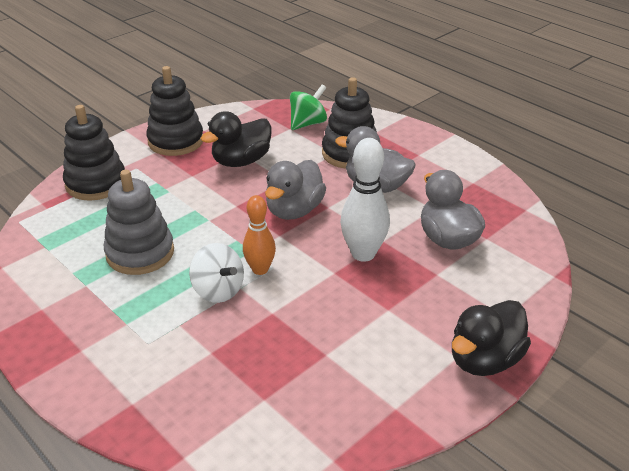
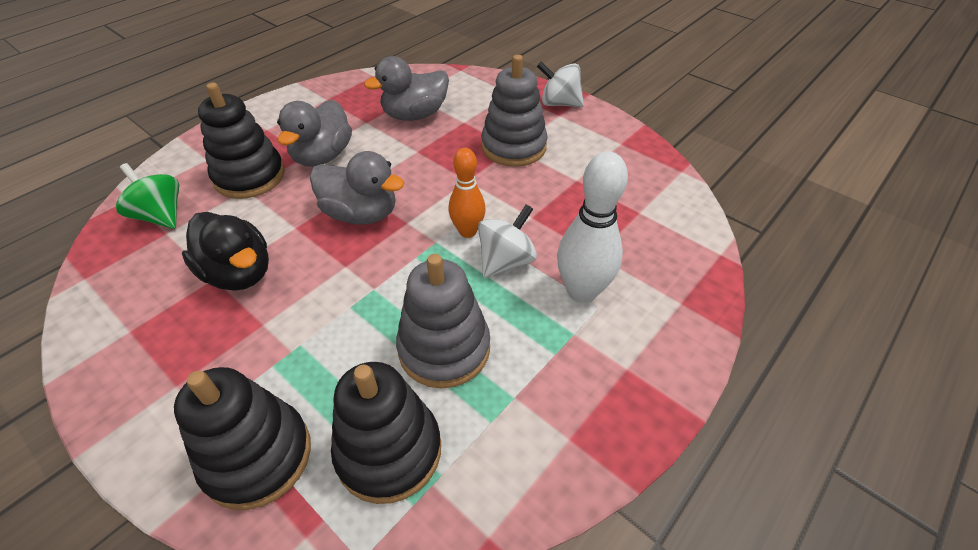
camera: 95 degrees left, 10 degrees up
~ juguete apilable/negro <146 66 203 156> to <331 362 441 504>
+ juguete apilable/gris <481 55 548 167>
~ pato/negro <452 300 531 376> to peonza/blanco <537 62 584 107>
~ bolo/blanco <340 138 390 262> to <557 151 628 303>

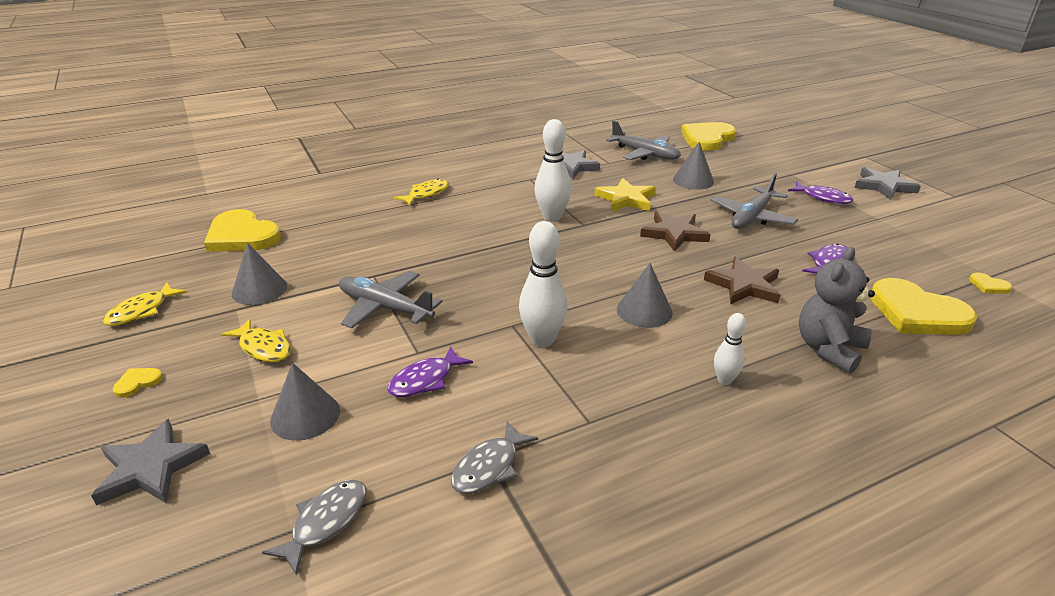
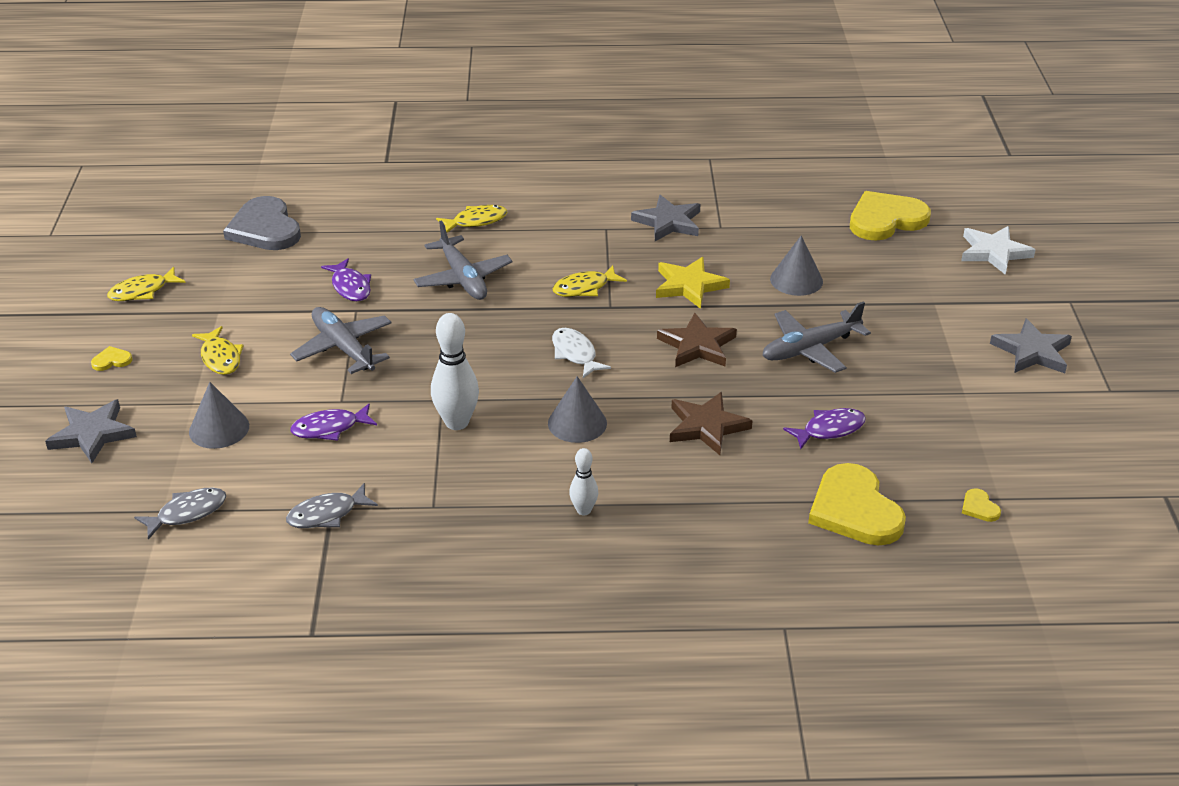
camera: 25 degrees right, 5 degrees up
~ corazón/amarillo <204 209 281 251> to corazón/gris <223 196 301 250>
~ pez/morado <788 182 853 204> to <321 258 371 301>
~ avión/gris <606 121 681 160> to <413 220 512 300>
~ bolo/blanco <535 119 571 222> to pez/amarillo <552 265 627 297>
+ pez/blanco <552 328 611 378>
+ estrella/blanco <961 226 1036 275>
- cono/gris <231 243 287 305>
- osito/gris <799 247 875 374>

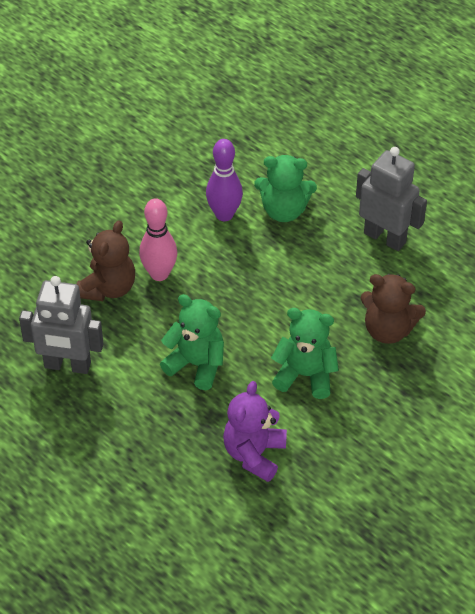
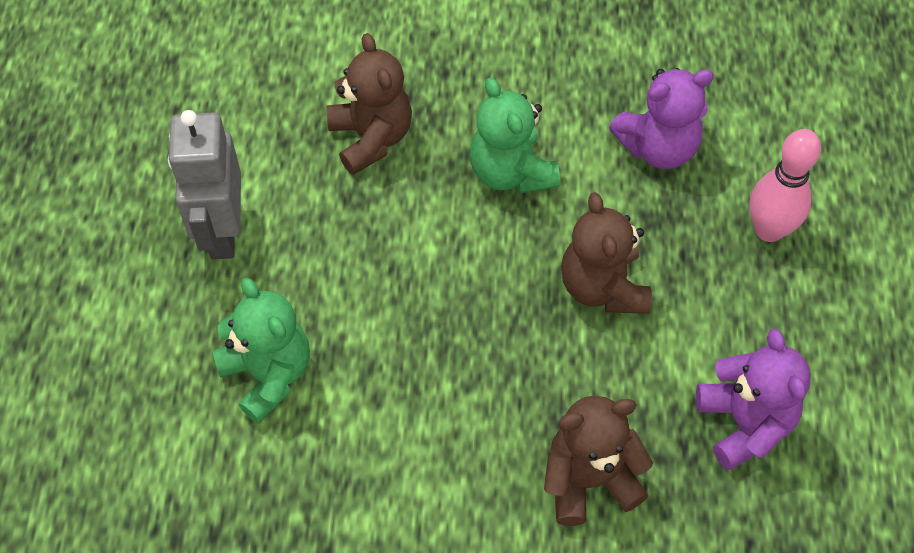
camera: 130 degrees left, 10 degrees up
~ osito/verde <160 294 224 390> to osito/marrón <561 192 651 314>
~ robot/gris <19 276 104 374> to osito/morado <696 328 811 470>
~ bolo/rosa <139 198 177 281> to <749 129 821 242>
- bolo/morado <206 139 243 221>

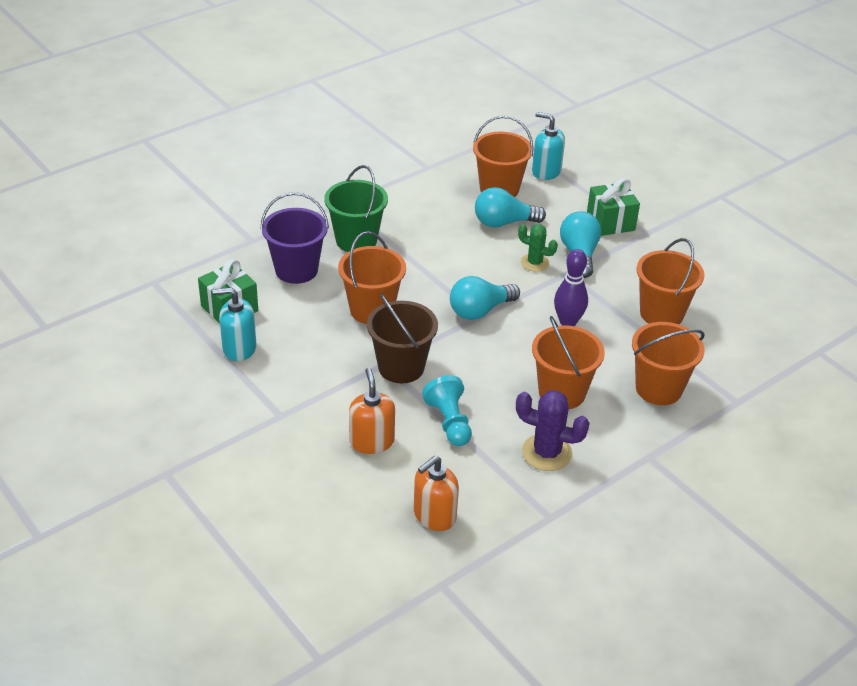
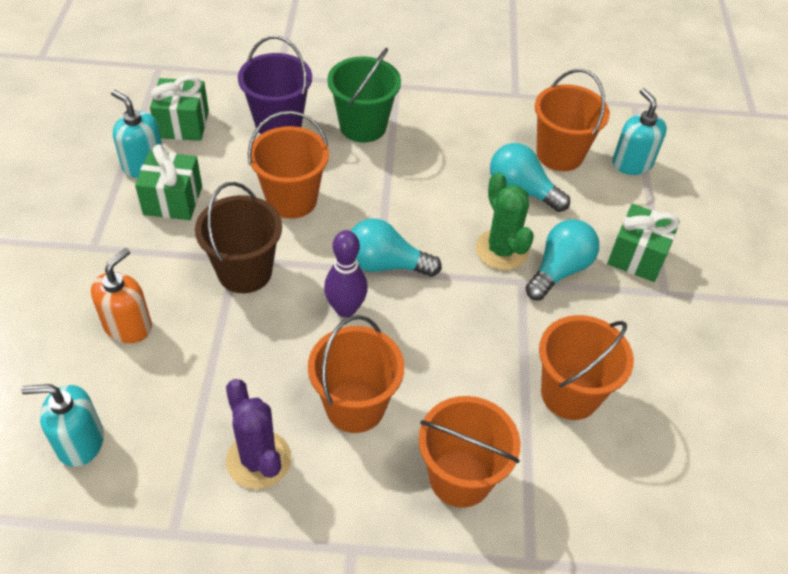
camera: 40 degrees right, 10 degrees up
~ dispensador de jabón/naranja <414 456 459 531> to dispensador de jabón/turquesa <21 384 104 467>
+ regalo/verde <135 144 202 220>
~ bolo/morado <554 249 588 326> to <324 230 368 318>
~ cactus/verde <518 224 558 272> = <476 172 534 270> x1.50
- peón/turquesa <422 375 472 446>

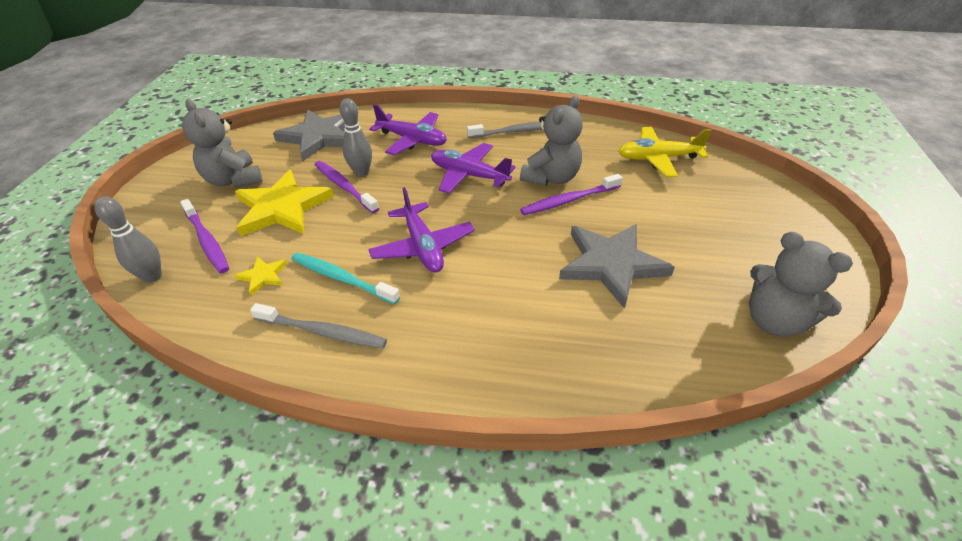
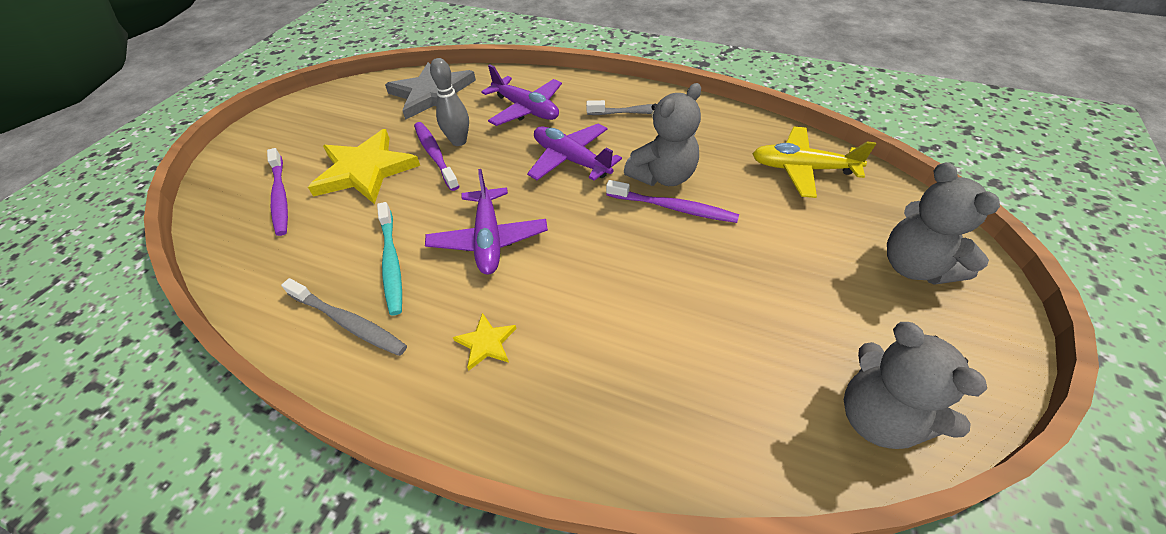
camera: 15 degrees right, 5 degrees up
~ cepillo de dientes/turquesa <291 253 400 304> = <377 202 402 316> 150 degrees counterclockwise
~ estrella/amarillo <234 256 287 296> to <453 313 516 370>
~ cepillo de dientes/morado <520 174 623 215> = <606 180 739 223> 150 degrees counterclockwise
~ osito/gris <182 99 263 188> to <887 162 1000 285>
- bolo/gris <94 197 162 283>
- estrella/gris <559 224 675 309>

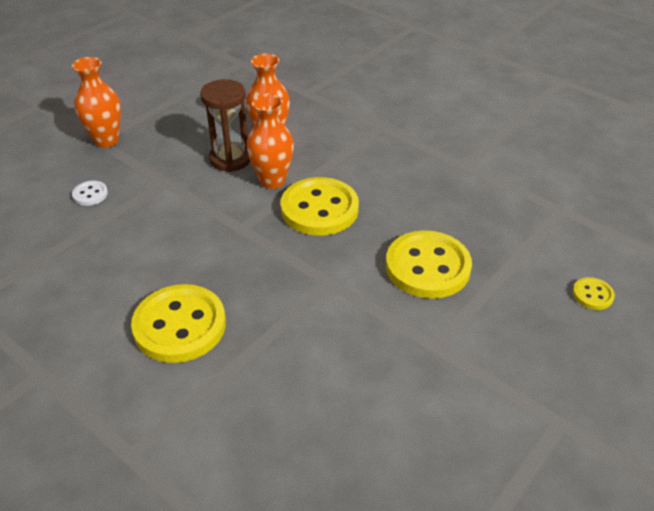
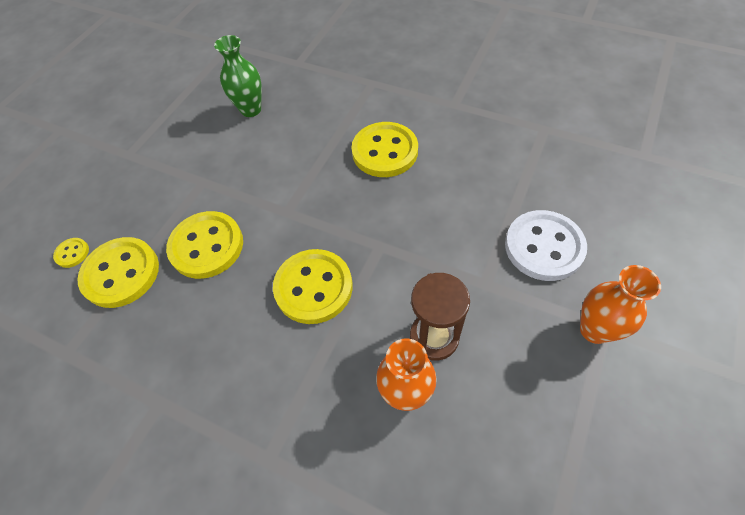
camera: 170 degrees right, 15 degrees up
+ botón/amarillo <77 237 159 308>
+ florero/verde <214 35 262 117>
~ botón/blanco <72 181 108 206> = <505 210 587 281> x2.23
- florero/naranja <246 94 294 189>

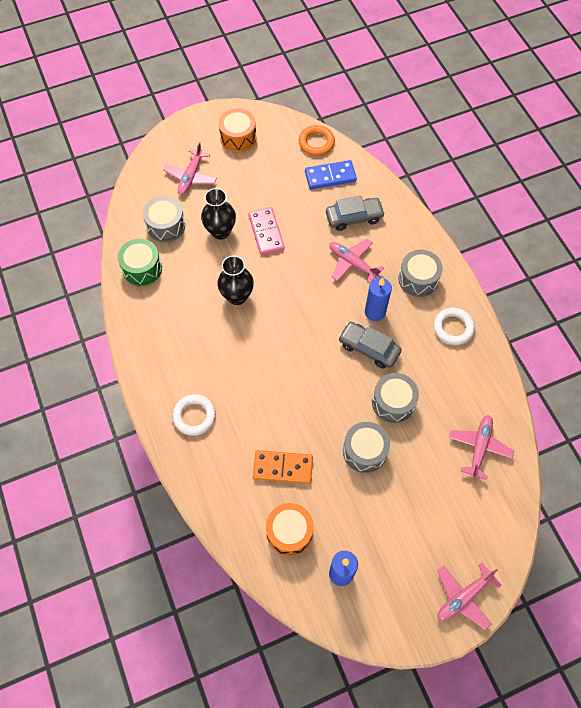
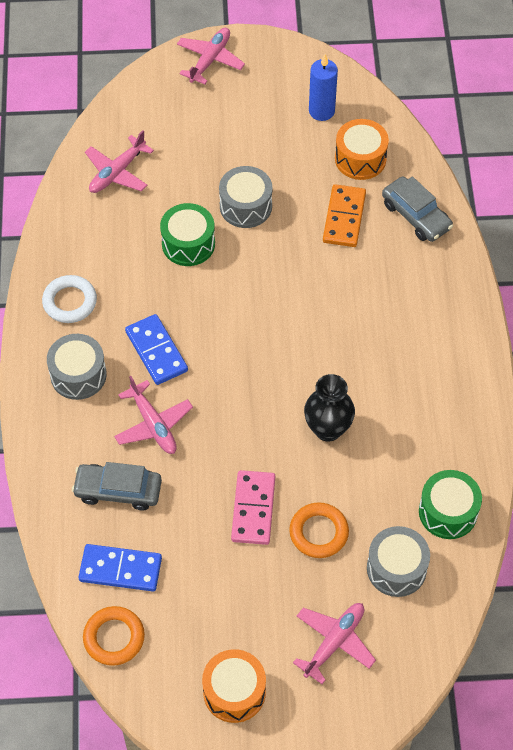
camera: 160 degrees left, 5 degrees down
~ vela/azul <365 278 392 321> to ficha de dominó/azul <125 314 188 385>
~ tambor/gris <372 373 419 423> to tambor/verde <160 203 215 266>
~ avión/rosa <437 563 501 630> = <177 28 245 84> 45 degrees counterclockwise
~ florero/negro <201 188 236 240> to anillo/naranja <289 503 349 558>
~ ficha de dominó/naranja <253 450 313 484> = <323 184 366 247> 75 degrees clockwise
~ coche/gris <338 322 402 369> to <382 176 453 242>
- anillo/blanco <172 394 216 436>

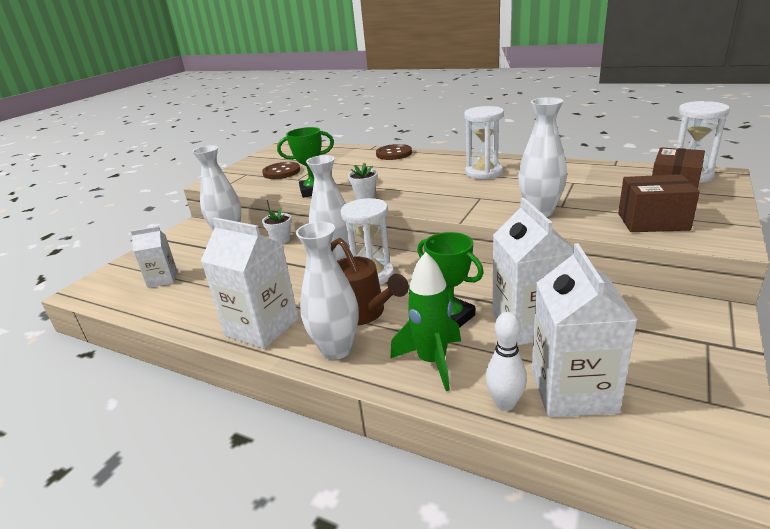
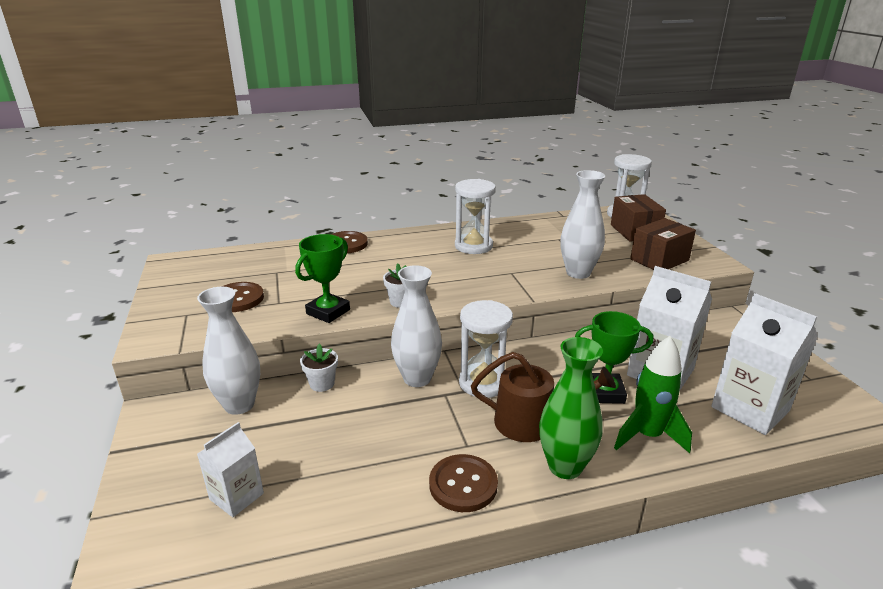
camera: 45 degrees left, 0 degrees up
~ cartón de leche/blanco <201 217 298 349> to botón/marrón <429 454 498 512>
~ florero/blanco <296 222 359 360> to florero/verde <539 337 603 479>
- bolo/blanco <486 312 527 411>

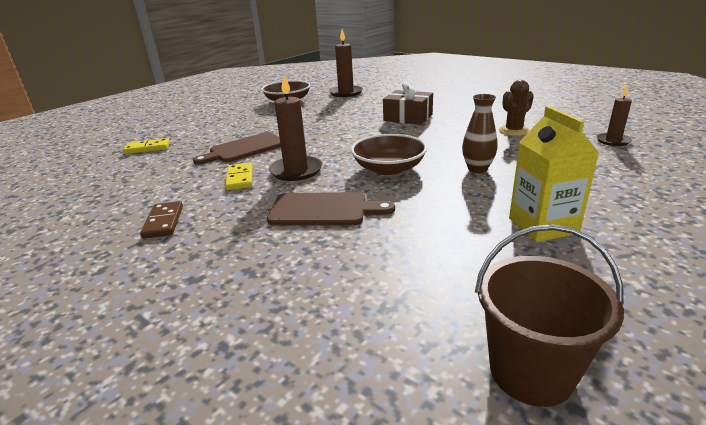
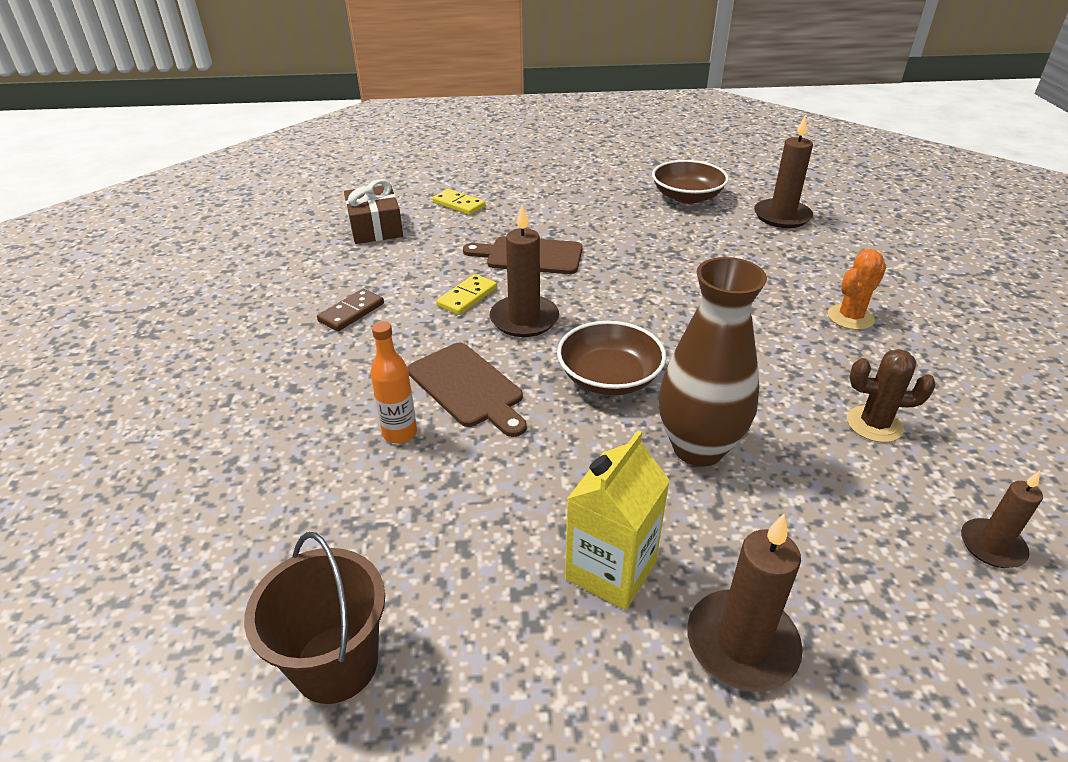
camera: 45 degrees right, 10 degrees up
~ regalo/marrón <383 82 433 125> to <344 179 403 244>
+ botella/naranja <370 321 417 443>
~ florero/marrón <462 94 497 173> = <659 257 767 466> x1.79
+ vela/marrón <687 514 803 692>
+ cactus/naranja <828 249 886 330>

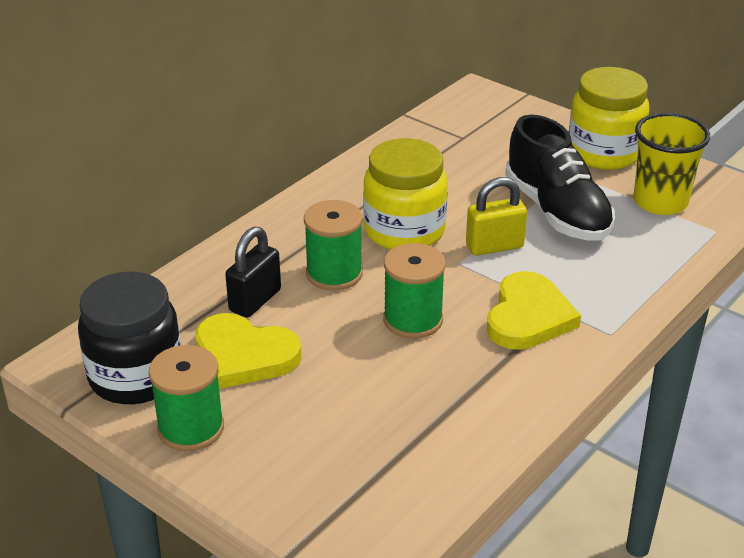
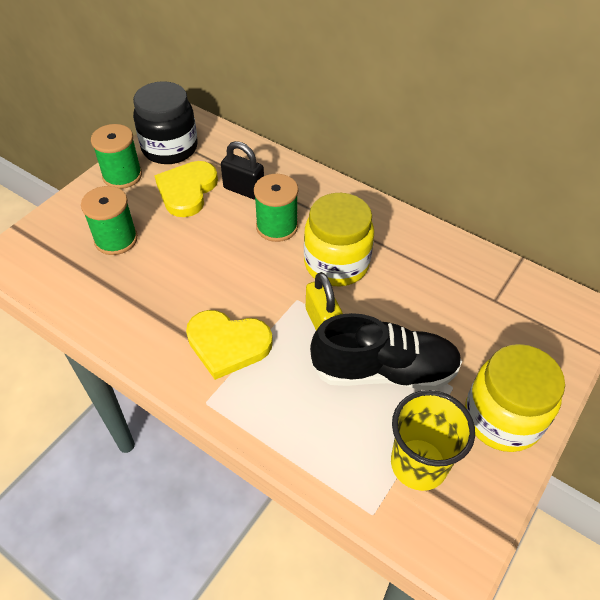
camera: 85 degrees right, 15 degrees up
~ carrete/verde <383 243 446 339> to <81 186 138 255>
~ zapato/negro <505 115 615 241> = <310 313 462 390> 150 degrees counterclockwise

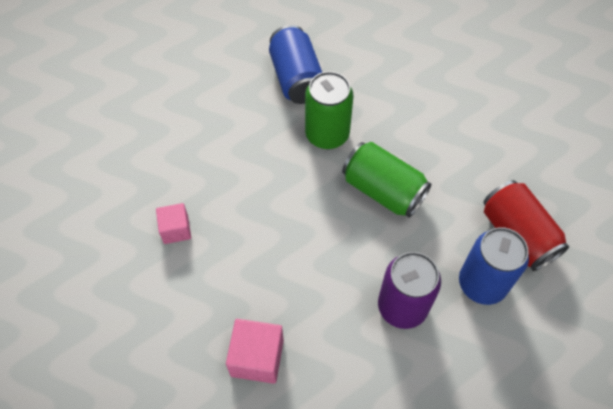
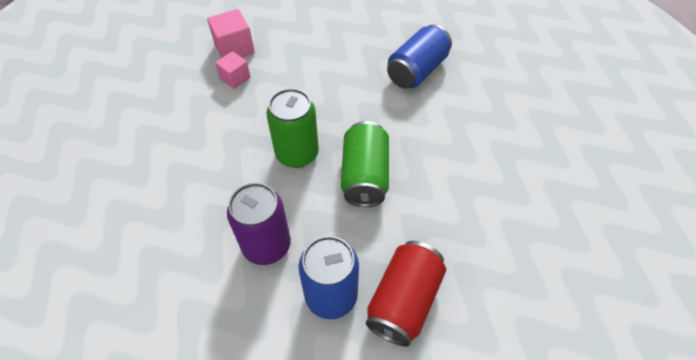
camera: 55 degrees right, 5 degrees down
~ cubo/rosa <226 319 284 384> to <207 9 255 58>
~ lata/verde <305 71 353 149> to <266 88 319 168>

